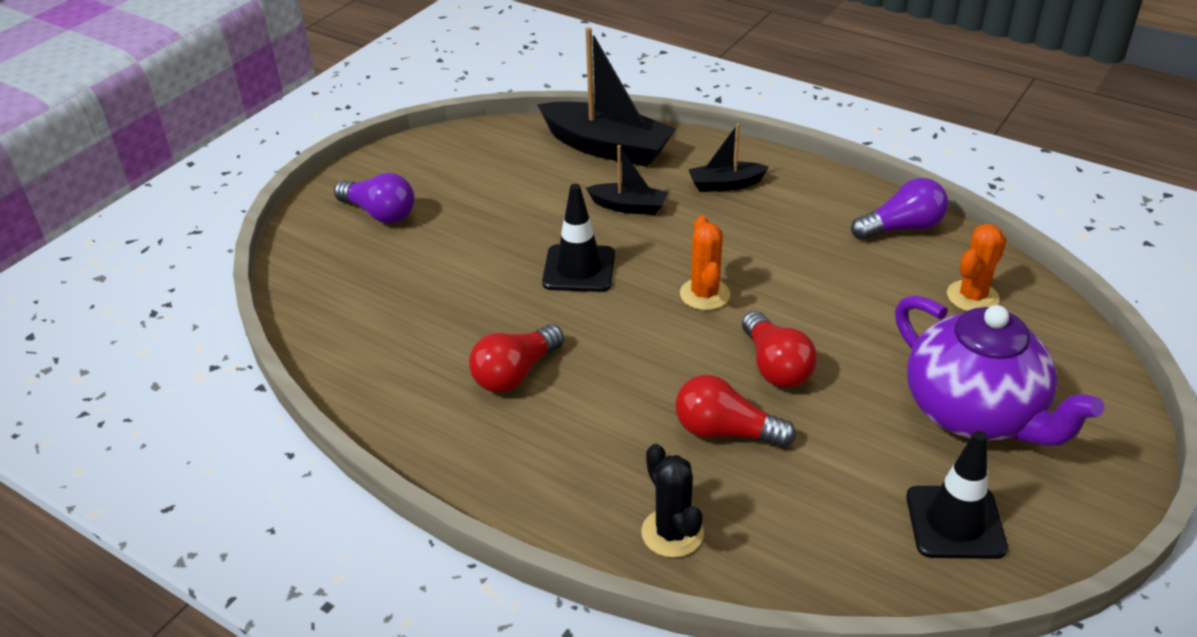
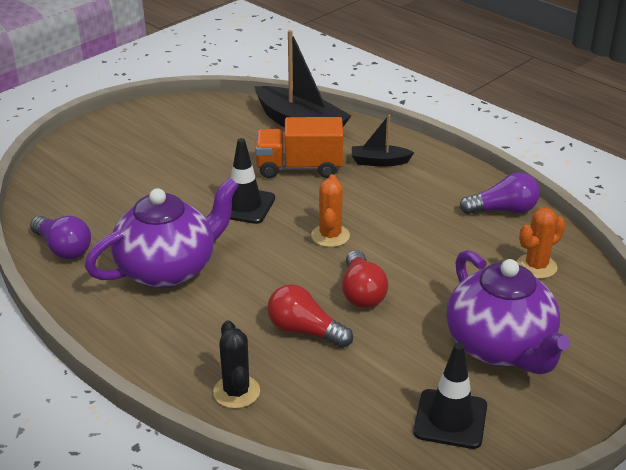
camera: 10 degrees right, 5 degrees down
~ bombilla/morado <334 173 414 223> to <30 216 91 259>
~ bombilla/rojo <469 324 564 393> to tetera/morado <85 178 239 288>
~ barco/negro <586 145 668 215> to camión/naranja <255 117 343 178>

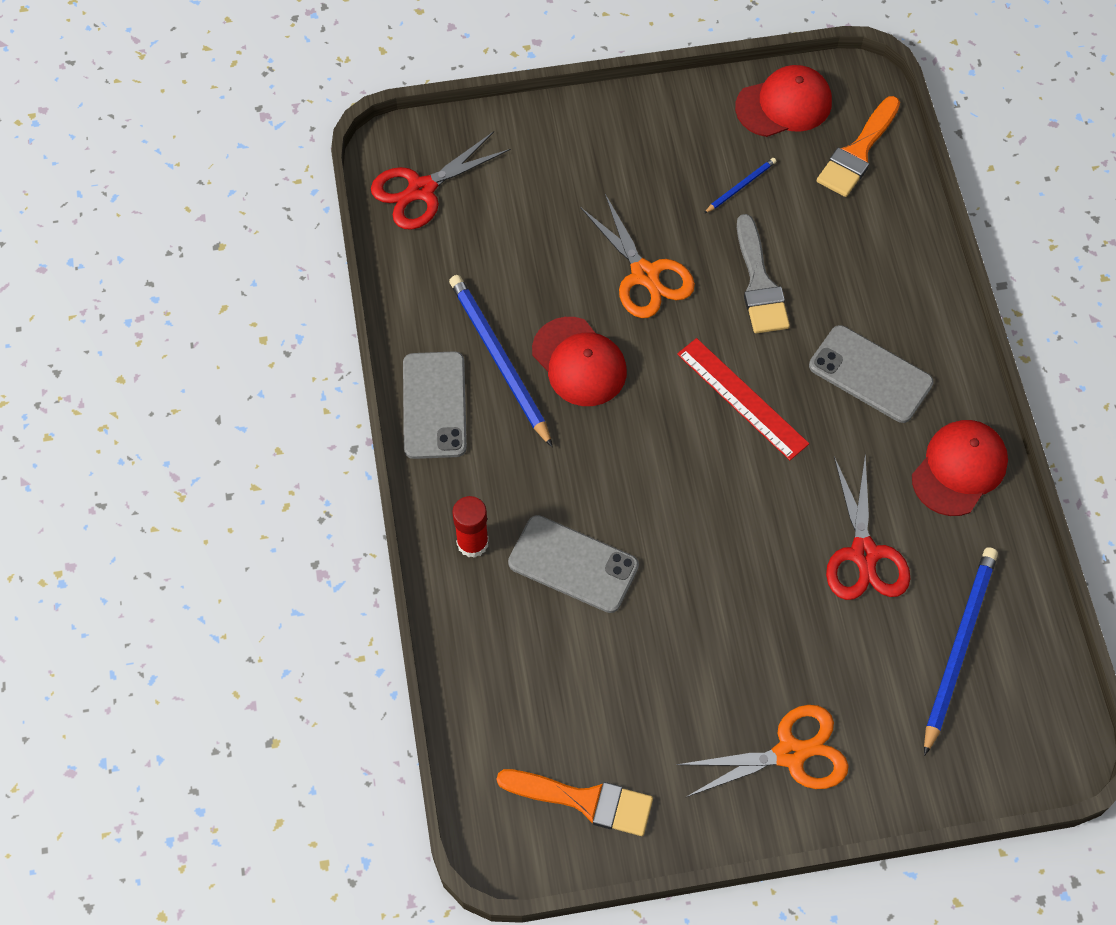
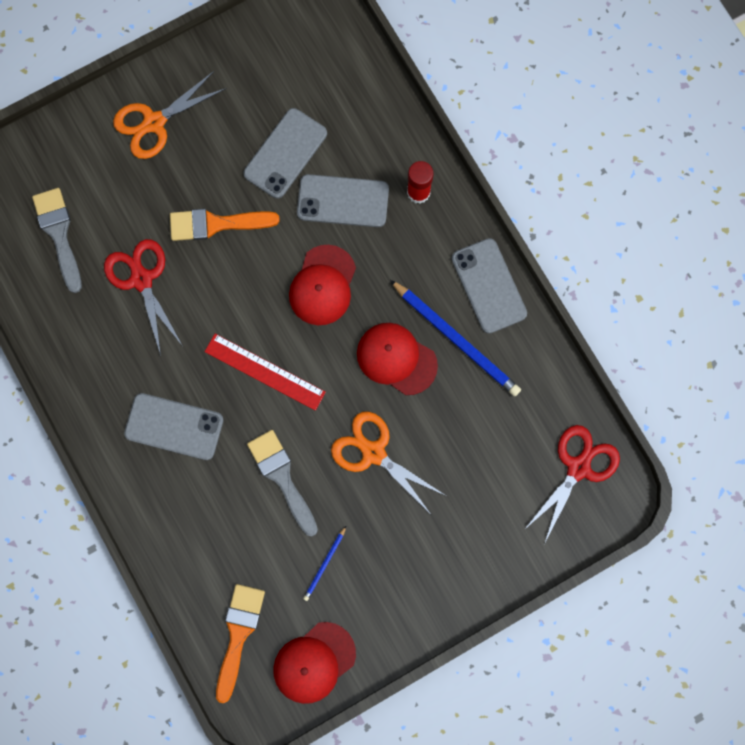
camera: 160 degrees right, 15 degrees up
~ lápiz/azul <924 547 998 756> to pincel/gris <32 188 82 293>
~ pincel/naranja <497 769 653 836> to <170 209 280 241>
+ móvil/gris <243 108 327 199>
~ gorra/rojo <912 420 1008 516> to <289 245 356 325>

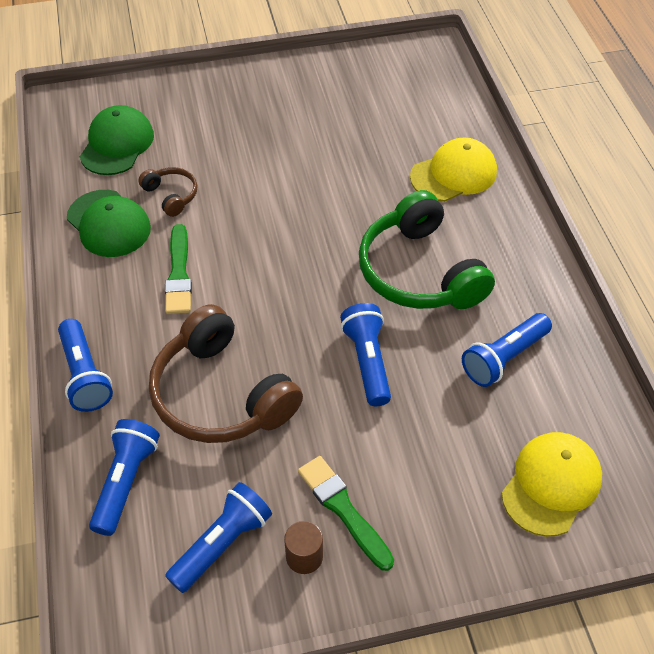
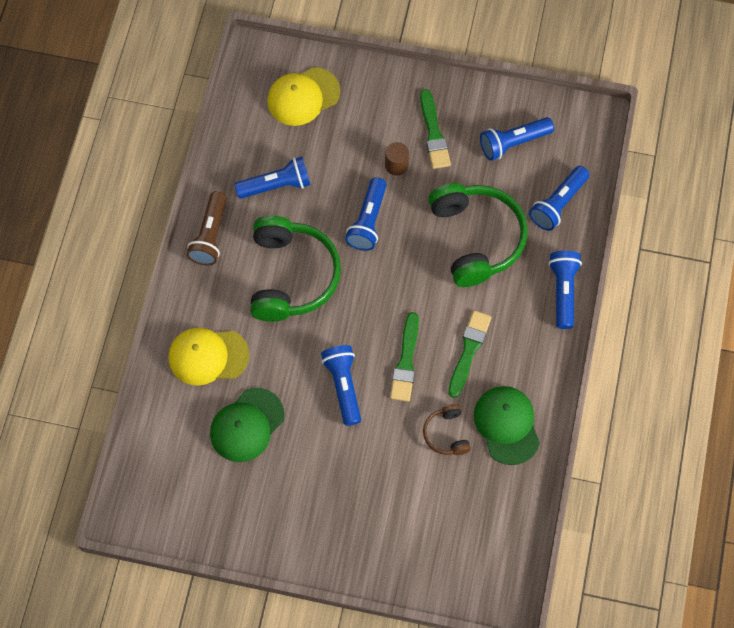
camera: 155 degrees left, 15 degrees up
+ lámpara de mano/marrón <187 191 227 266>
~ gorra/verde <80 105 154 175> to <210 388 285 462>
+ lámpara de mano/azul <321 345 361 426>
~ cilindro/marrón <284 521 323 574> to <385 142 409 176>
+ pincel/verde <390 312 419 402>
~ auriculares/marrón <149 304 303 443> to auriculares/verde <428 183 528 287>

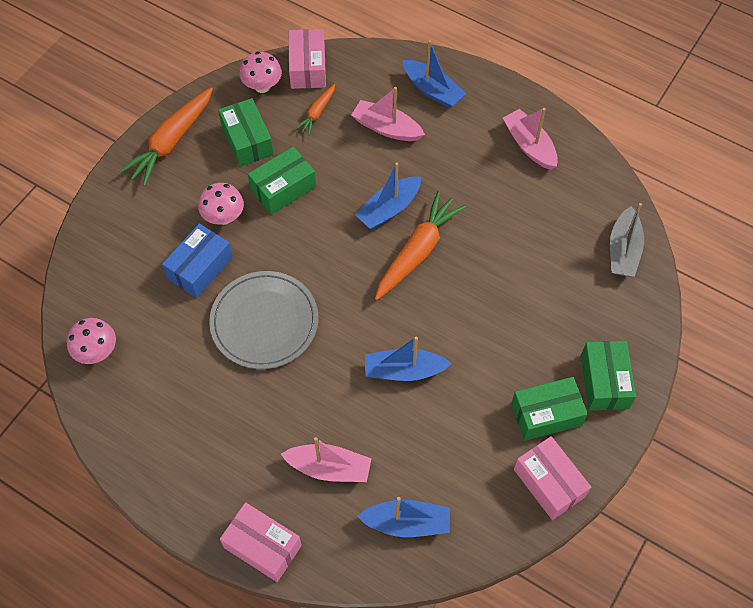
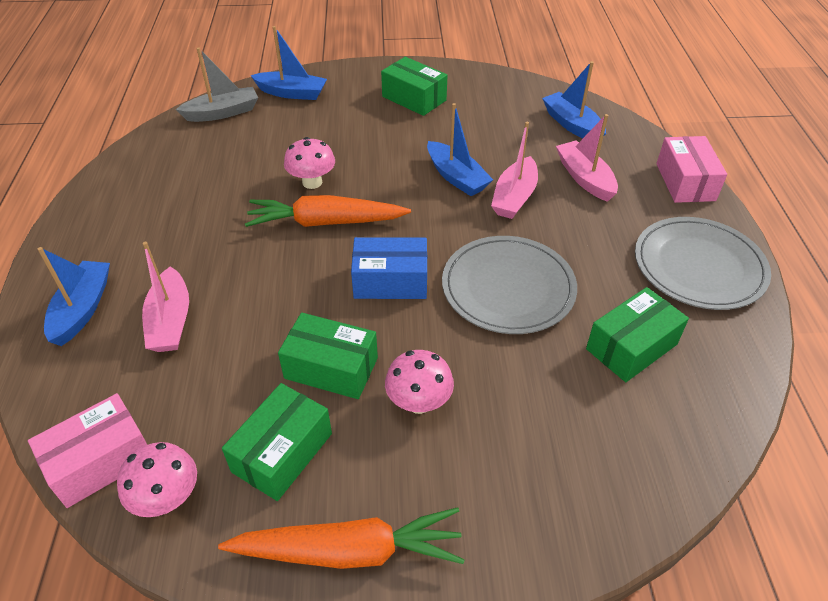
camera: 125 degrees left, 15 degrees down
~ barco/azul <355 162 421 229> to <250 26 327 100>
~ seta/rosa <67 318 116 364> to <284 137 335 189>
~ caja/azul <162 223 233 298> to <351 237 427 299>
~ barco/rosa <503 108 558 170> to <491 122 538 219>
~ caja/verde <581 341 636 411> to <586 287 689 382>
+ plato/gris <635 217 771 310>
- zanahoria/naranja <295 84 335 136>
- caja/rosa <514 436 591 520>

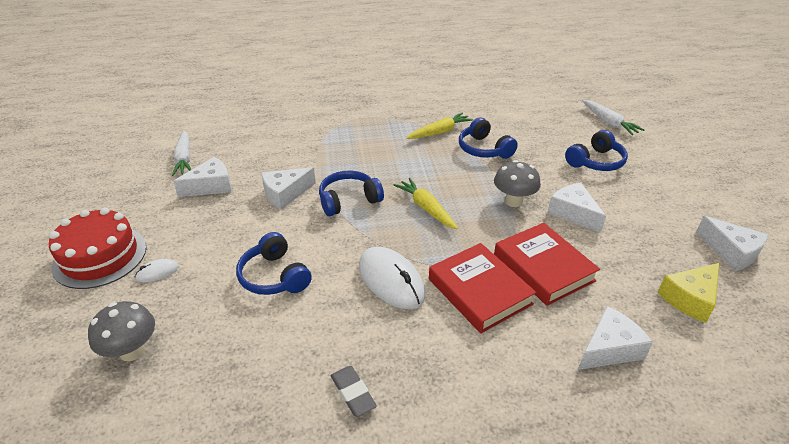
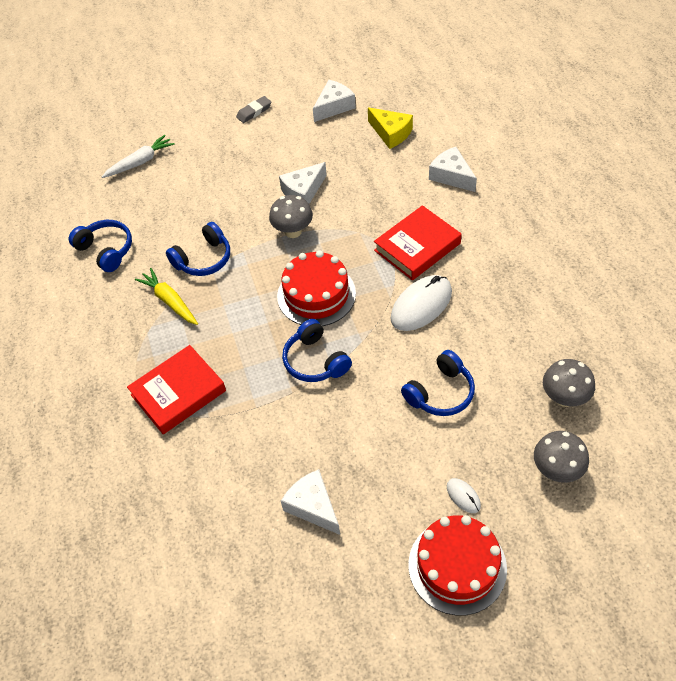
camera: 95 degrees left, 15 degrees up
~ auriculares/azul <565 130 628 171> to <69 220 132 272>
~ libro/rojo <494 223 600 306> to <127 345 226 434>
~ goma de borrar/gris <331 366 377 417> to <236 96 271 123>
~ zanahoria/amarillo <394 178 458 230> to tarta/rojo <277 250 356 326>
+ seta/gris <543 359 595 407>
- zanahoria/blanco <172 130 191 176>
- queso/blanco <261 167 316 210>

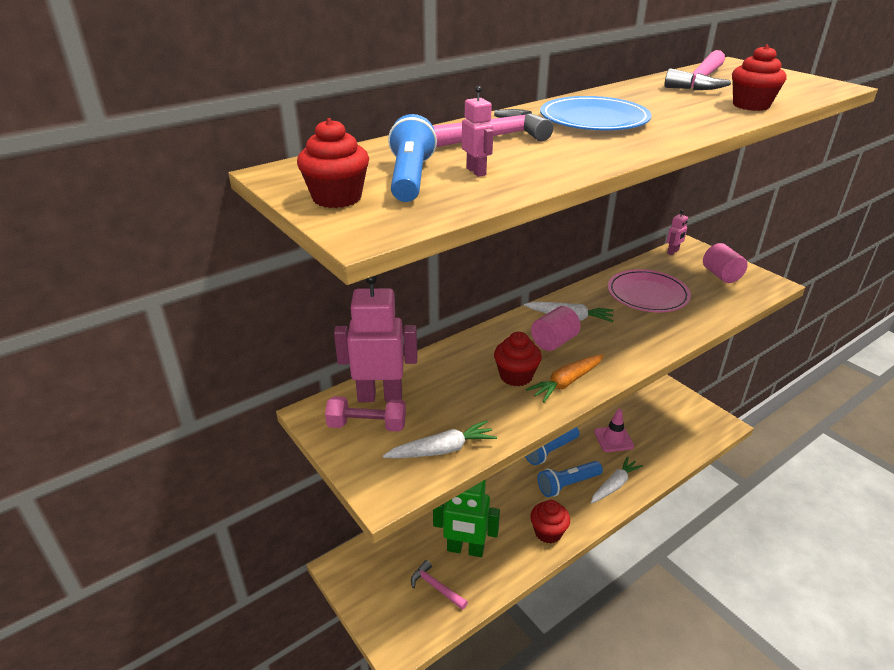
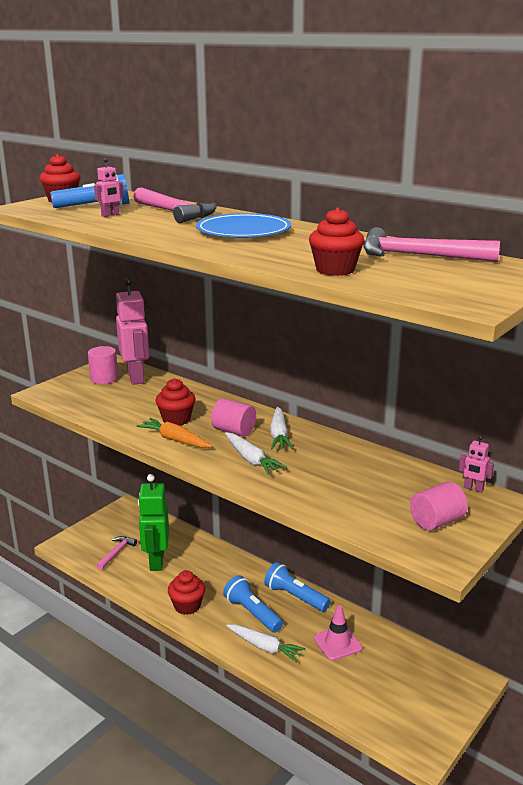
camera: 75 degrees right, 10 degrees down
~ mancuerna/rosa <325 396 406 432> to cilindro/rosa <88 346 118 384>
~ zanahoria/blanco <383 420 497 458> to <225 432 287 475>
- plato/rosa <608 269 691 312>

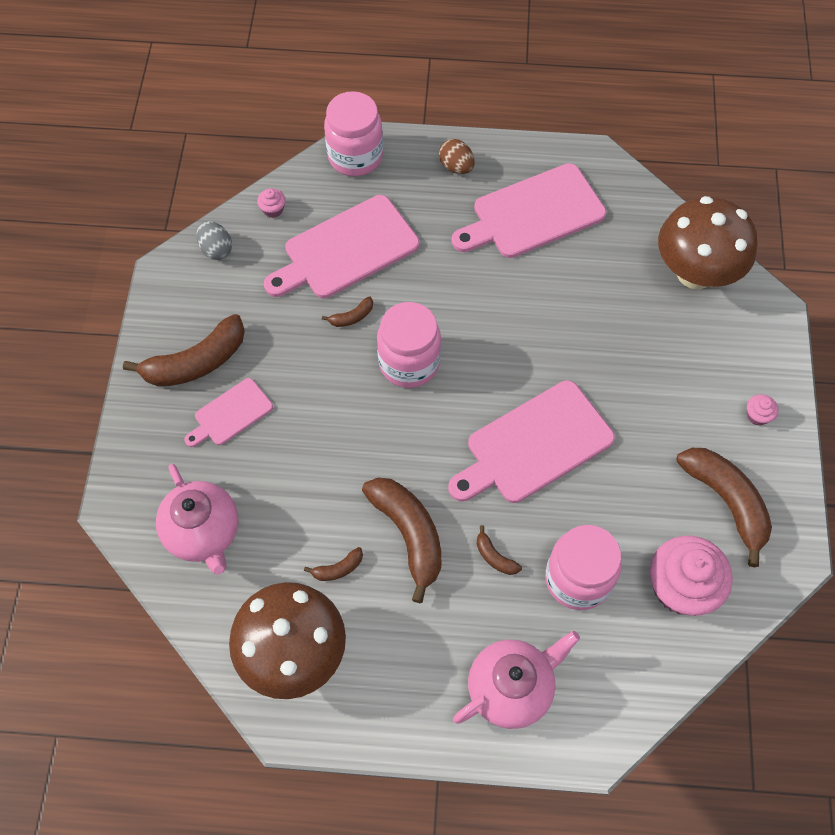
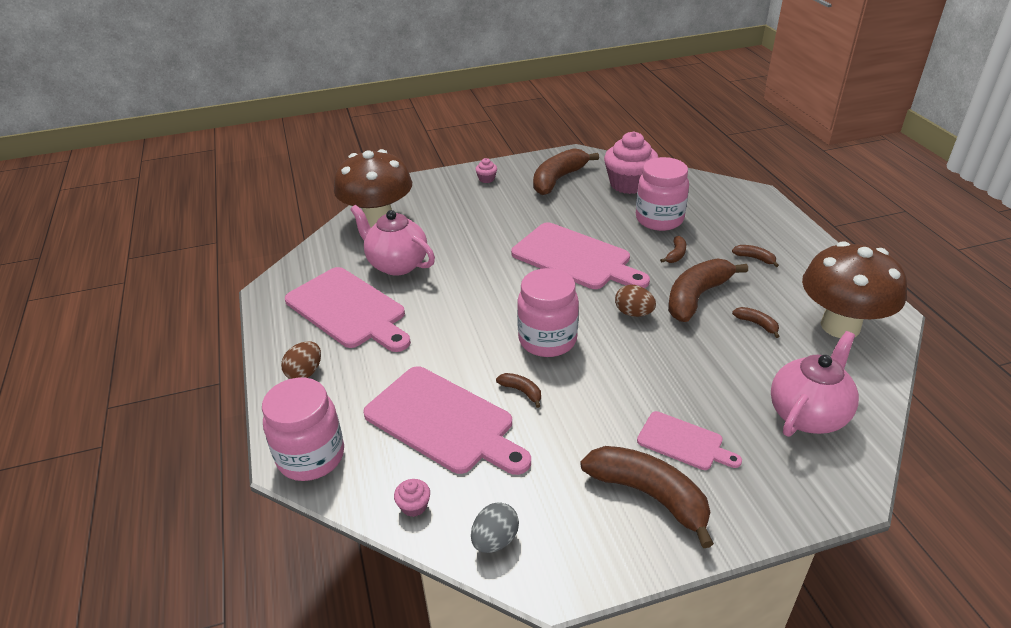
camera: 110 degrees left, 25 degrees down
~ tetera/rosa <453 631 580 729> to <350 205 435 276>
+ huevo/marrón <615 285 656 317>
+ plátano/marrón <732 245 779 267>

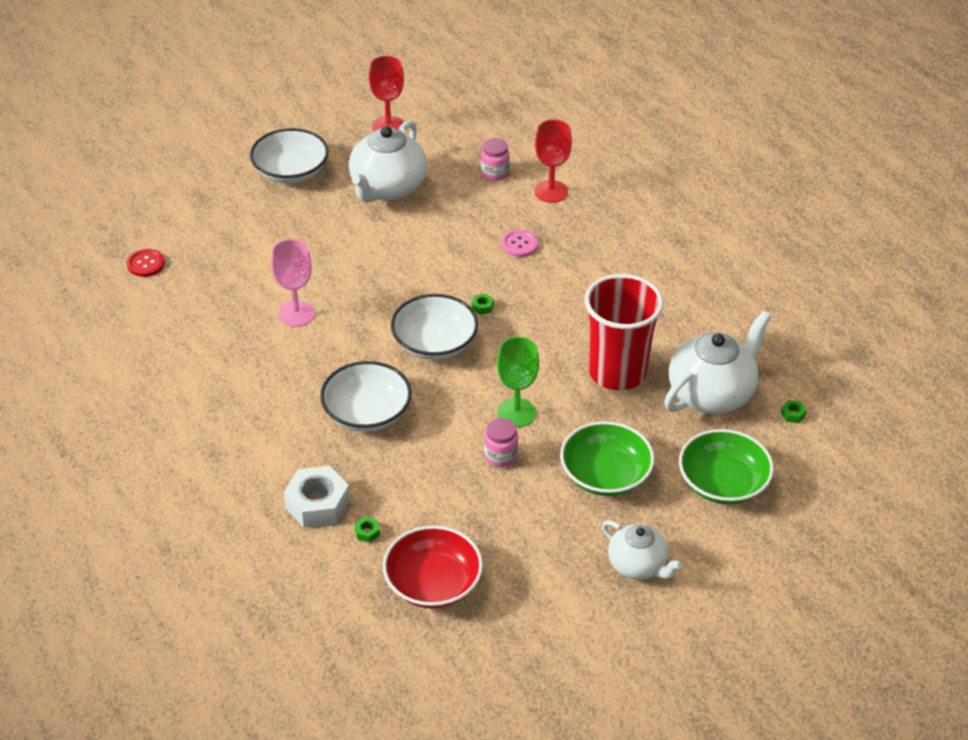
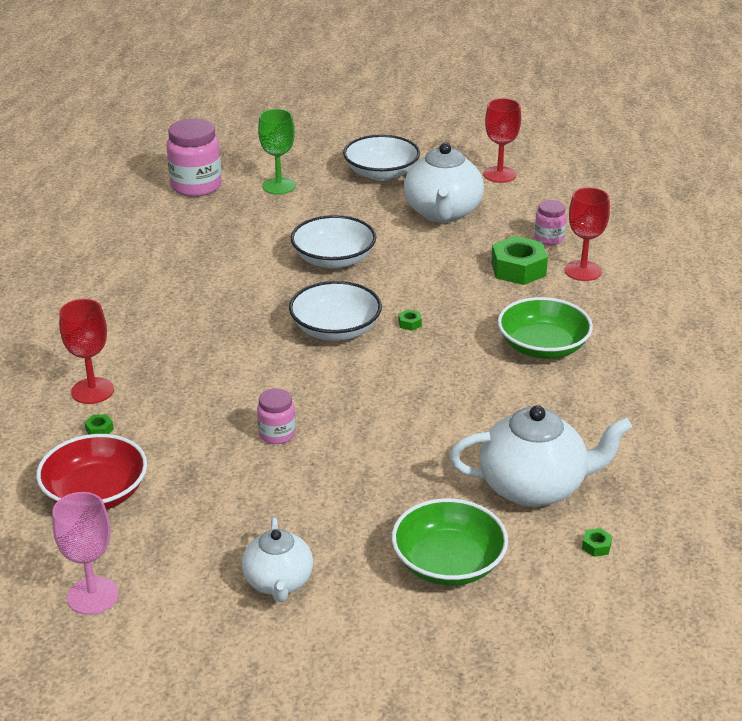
camera: 40 degrees right, 10 degrees down
~ copa/rosa <271 239 315 327> to <52 492 119 615>
~ tuerca/blanco <284 466 350 528> to copa/rojo <59 299 114 404>
~ botón/rojo <127 249 165 277> to tarro/rosa <167 118 222 197>
~ copa/verde <497 337 539 427> to <258 109 296 194>
~ cuenco/blanco <320 361 412 432> to <291 215 376 268>
~ tetera/blanco <349 120 427 203> = <404 143 484 223> 60 degrees counterclockwise
+ tuerca/verde <491 236 548 285>
~ cuenco/verde <560 421 655 496> to <498 297 593 359>
- botón/rosa <502 230 538 257>
- vaso/rojo <585 274 664 390>

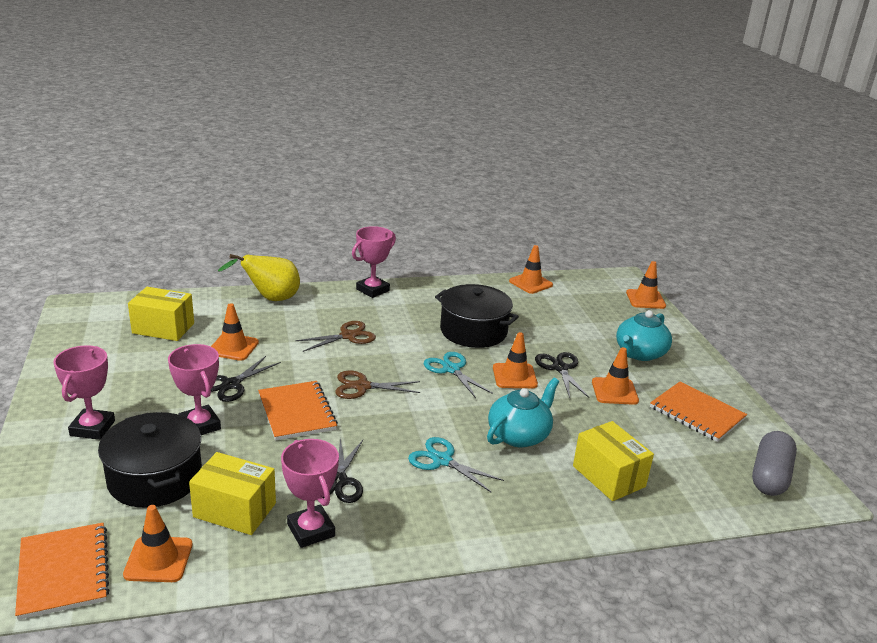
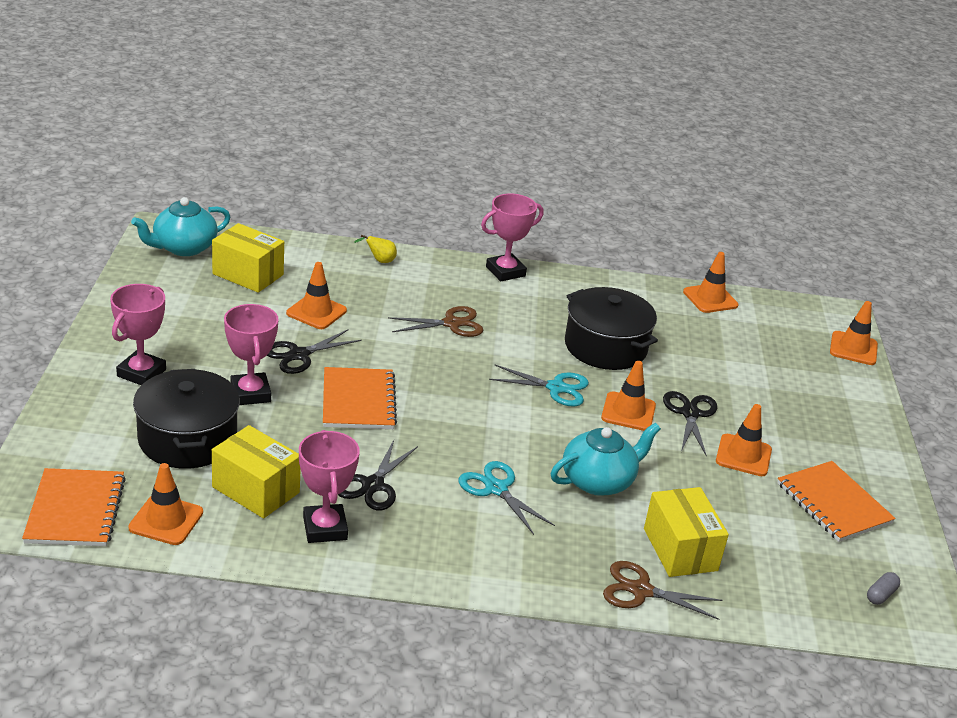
camera: 15 degrees right, 5 degrees up
~ tetera/turquesa <616 310 672 361> to <131 197 230 256>
~ pera/amarillo <218 254 300 301> = <354 235 397 263> x0.45
~ tijeras/turquesa <424 352 493 398> = <489 365 589 407> 120 degrees clockwise
~ tijeras/marrón <335 371 420 399> to <603 561 722 620>
~ cápsula/gris <752 431 797 496> = <867 572 900 605> x0.44

